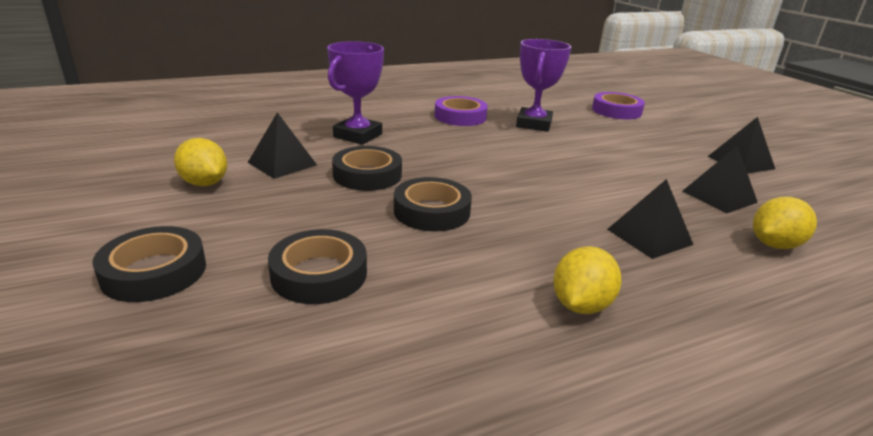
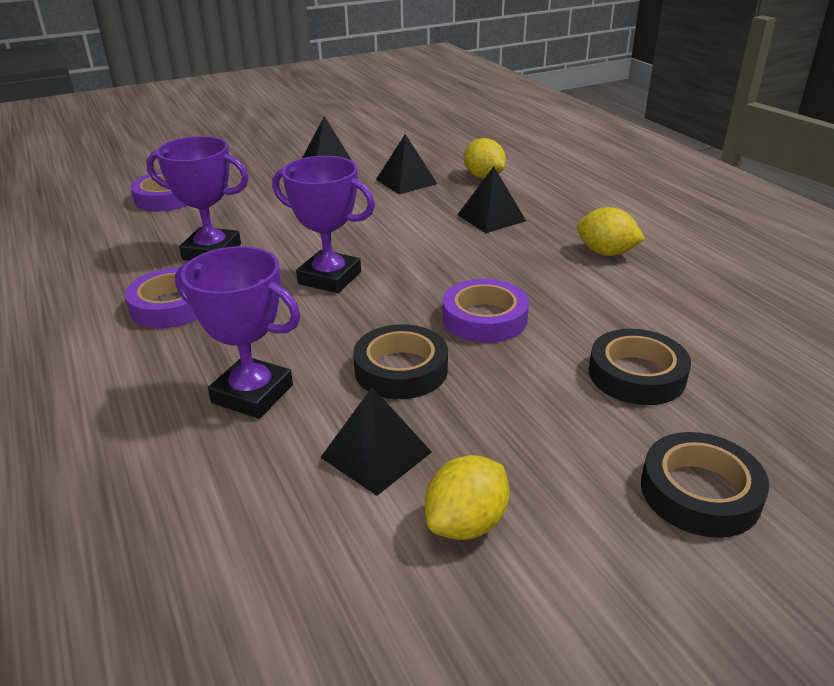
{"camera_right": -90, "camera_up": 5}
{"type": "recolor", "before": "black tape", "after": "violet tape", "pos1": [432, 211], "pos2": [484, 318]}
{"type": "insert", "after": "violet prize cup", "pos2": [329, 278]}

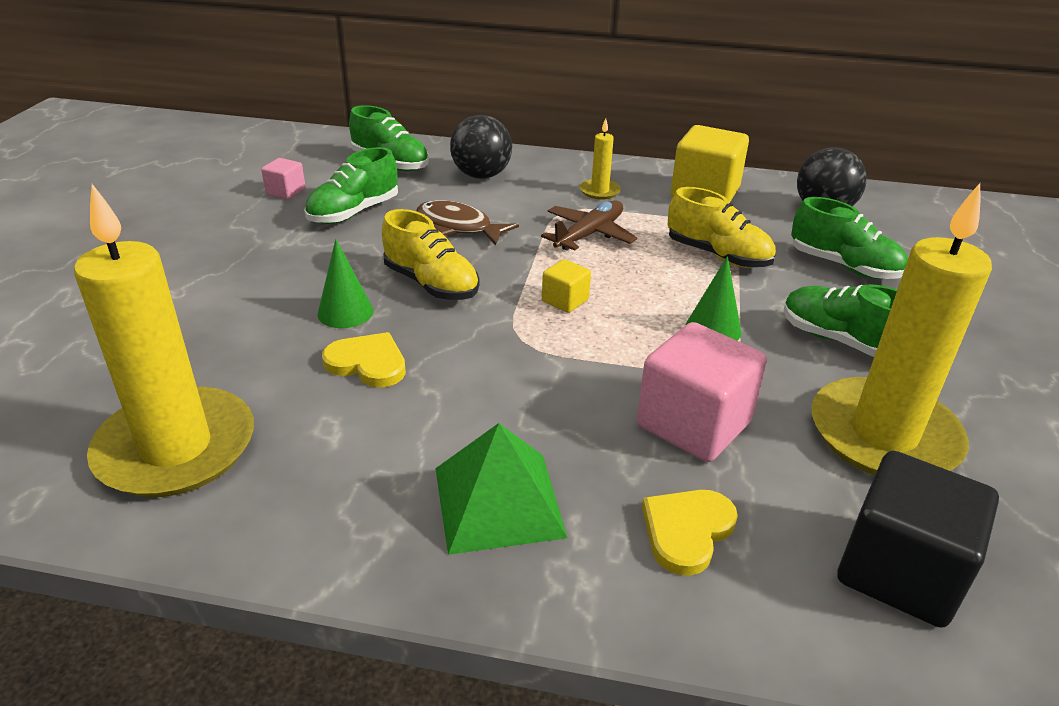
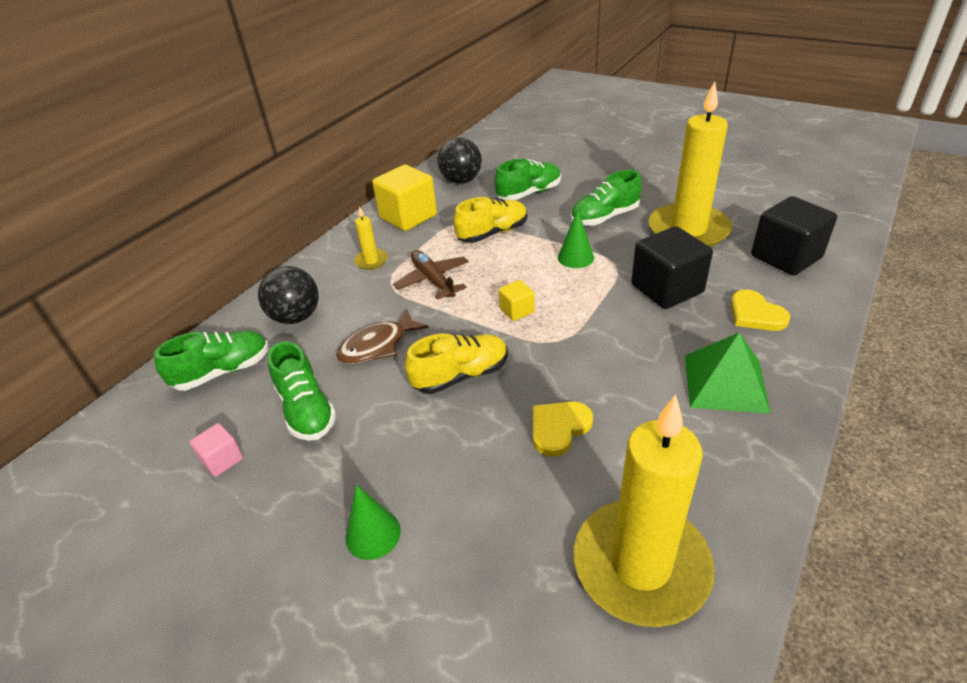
{"camera_right": -65, "camera_up": 5}
{"type": "move", "before": "green solid cone", "pos1": [345, 312], "pos2": [373, 534]}
{"type": "recolor", "before": "rosy block", "after": "black block", "pos1": [693, 424], "pos2": [667, 289]}

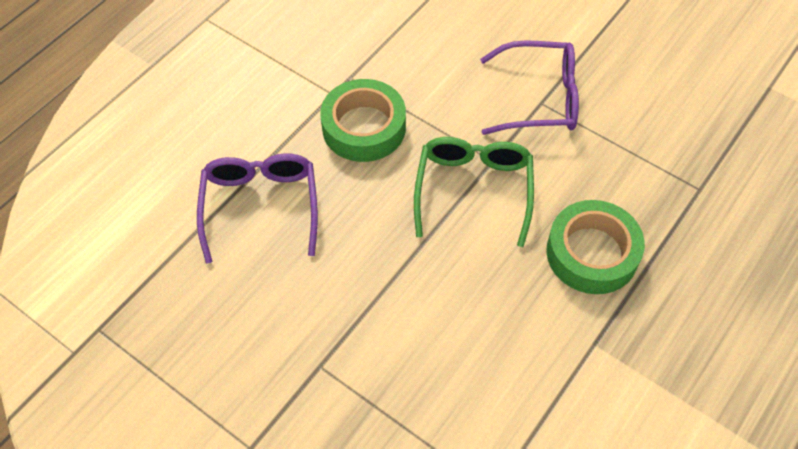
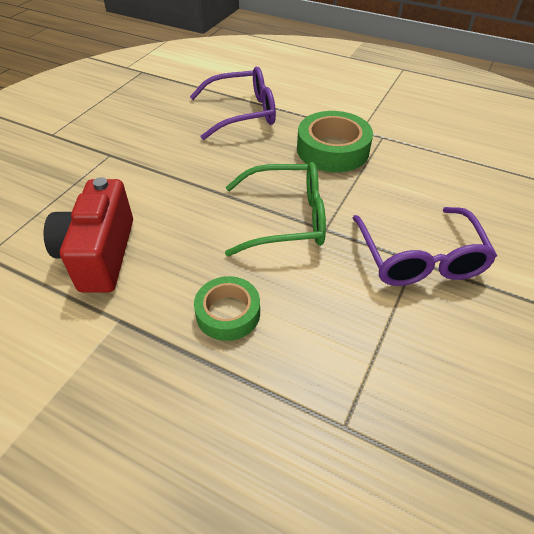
{"camera_right": 80, "camera_up": -10}
{"type": "resize", "before": "green tape", "pos1": [592, 253], "pos2": [228, 313], "scale": 0.64}
{"type": "insert", "after": "crimson camera", "pos2": [99, 254]}

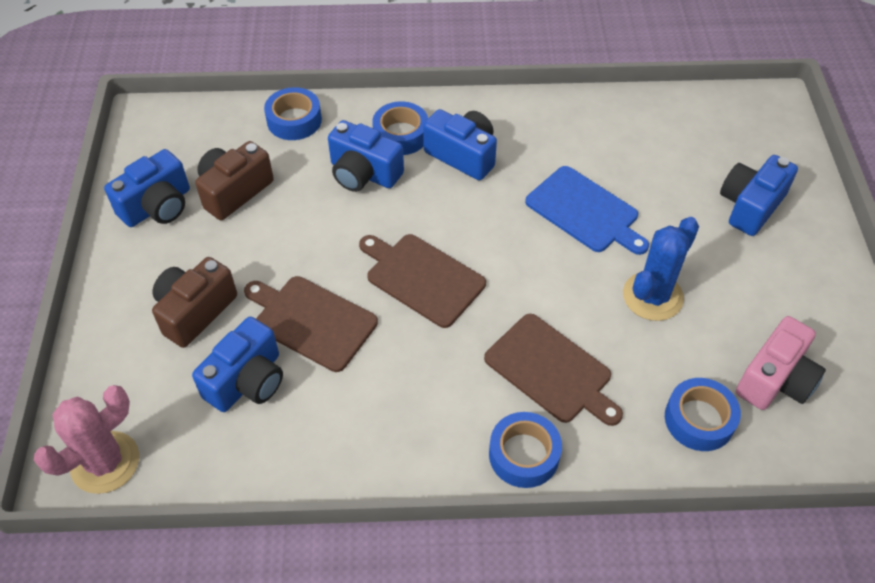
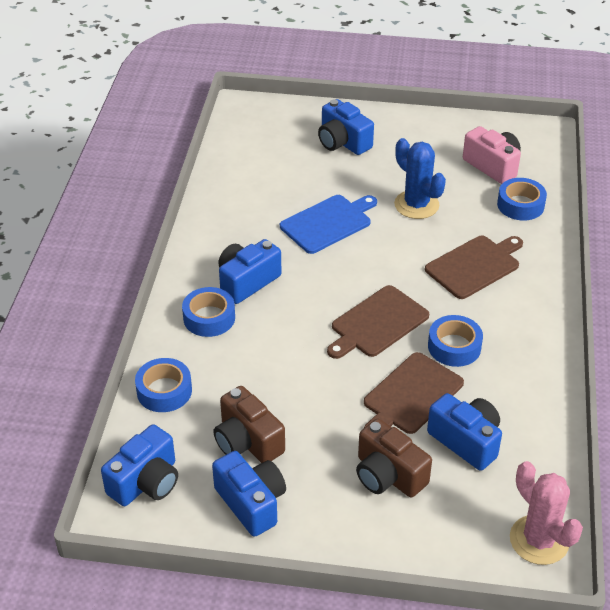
{"camera_right": -80, "camera_up": -10}
{"type": "move", "before": "blue camera", "pos1": [363, 173], "pos2": [146, 482]}
{"type": "move", "before": "blue tape", "pos1": [524, 454], "pos2": [454, 347]}

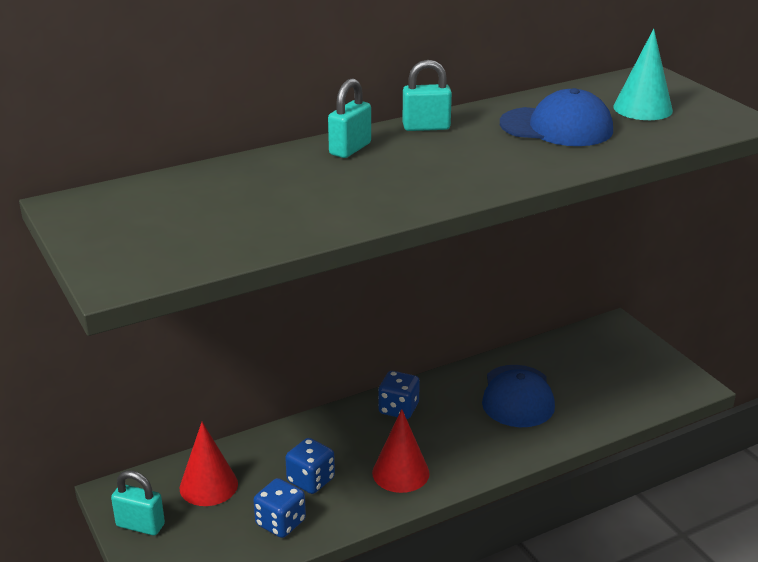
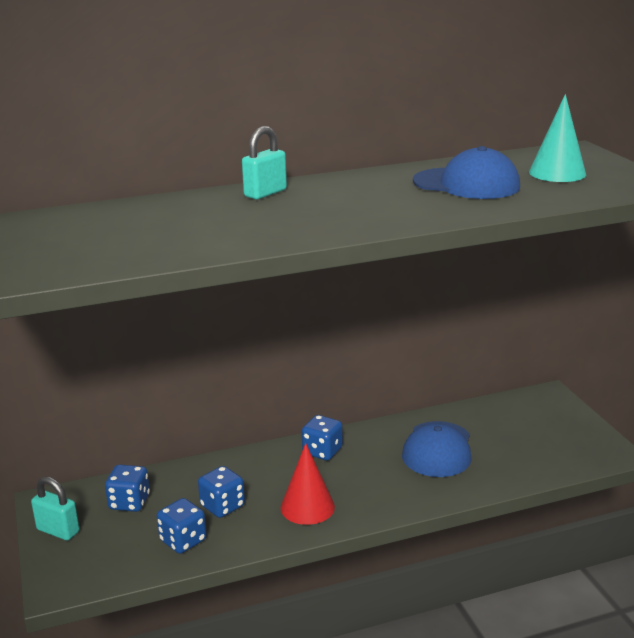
{"camera_right": 10, "camera_up": -5}
{"type": "delete", "before": "turquoise padlock", "pos1": [426, 127]}
{"type": "replace", "before": "crimson solid cone", "after": "blue die", "pos1": [208, 485], "pos2": [129, 502]}

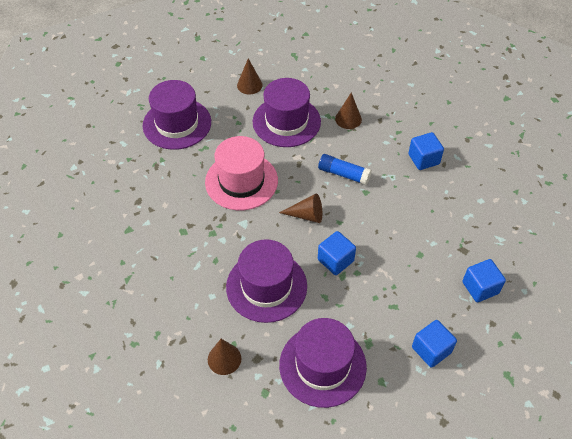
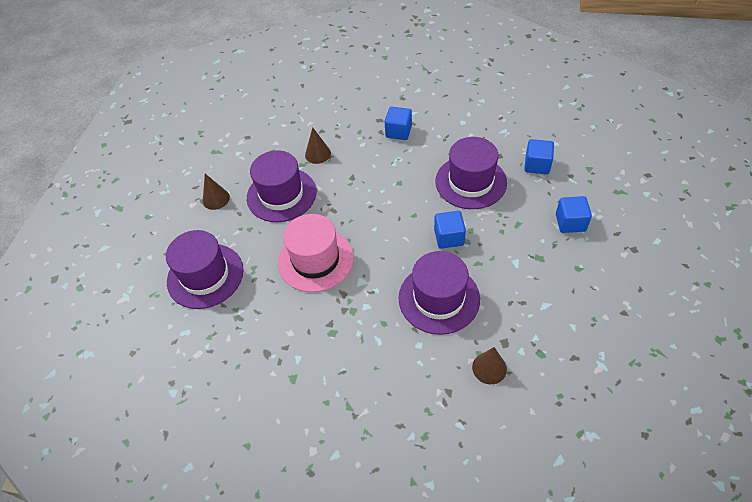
{"camera_right": -50, "camera_up": 0}
{"type": "delete", "before": "blue stick of glue", "pos1": [343, 174]}
{"type": "delete", "before": "russet solid cone", "pos1": [306, 215]}
{"type": "move", "before": "violet hat", "pos1": [322, 365], "pos2": [470, 182]}

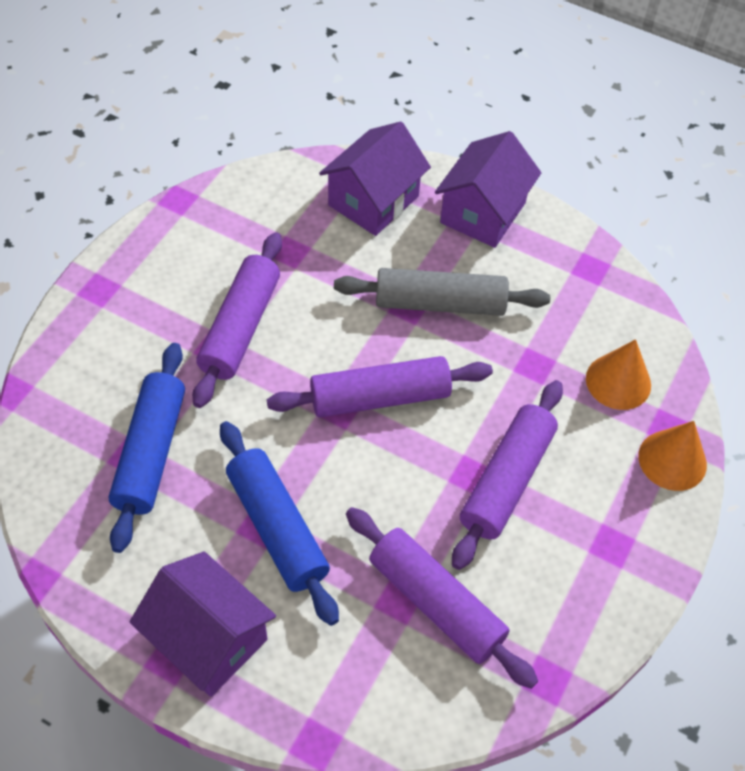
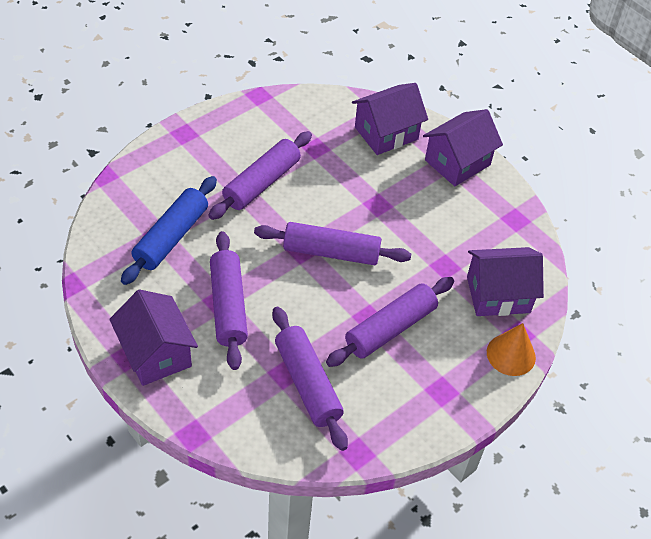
{"camera_right": 20, "camera_up": -5}
{"type": "delete", "before": "ash-grey rolling pin", "pos1": [440, 303]}
{"type": "replace", "before": "bright orange solid cone", "after": "violet house", "pos1": [618, 381], "pos2": [498, 295]}
{"type": "recolor", "before": "blue rolling pin", "after": "violet rolling pin", "pos1": [277, 528], "pos2": [228, 306]}

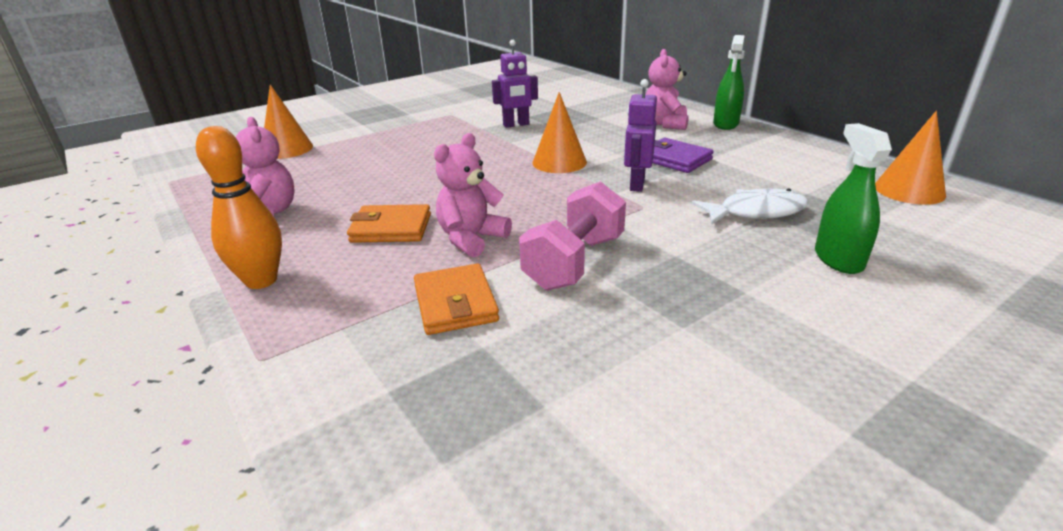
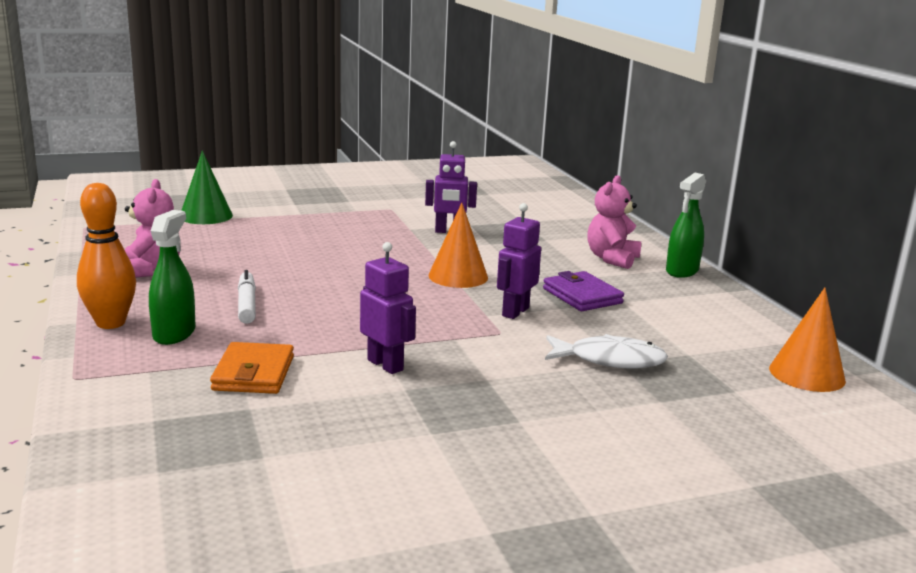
{"camera_right": 15, "camera_up": -10}
{"type": "recolor", "before": "bright orange solid cone", "after": "green solid cone", "pos1": [287, 149], "pos2": [206, 216]}
{"type": "move", "before": "green sprayer", "pos1": [838, 259], "pos2": [174, 334]}
{"type": "delete", "before": "rosy stuffed bear", "pos1": [471, 239]}
{"type": "replace", "before": "rosy hand weight", "after": "violet toy robot", "pos1": [574, 262], "pos2": [385, 365]}
{"type": "replace", "before": "bright orange card wallet", "after": "pure white marker", "pos1": [391, 228], "pos2": [247, 304]}

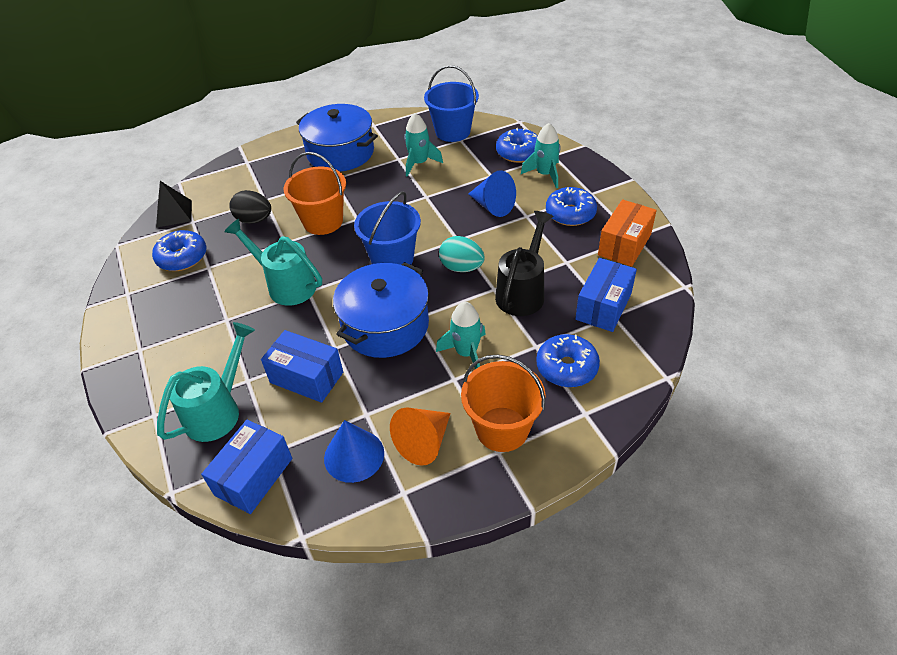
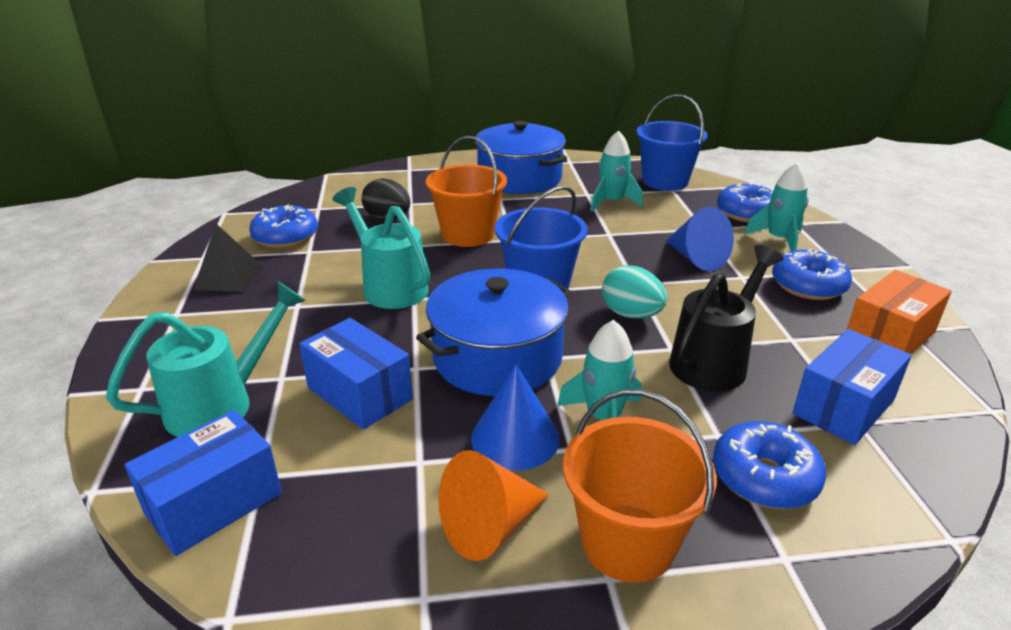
{"camera_right": 15, "camera_up": -15}
{"type": "move", "before": "black solid pyramid", "pos1": [174, 213], "pos2": [229, 277]}
{"type": "move", "before": "blue solid cone", "pos1": [354, 455], "pos2": [515, 438]}

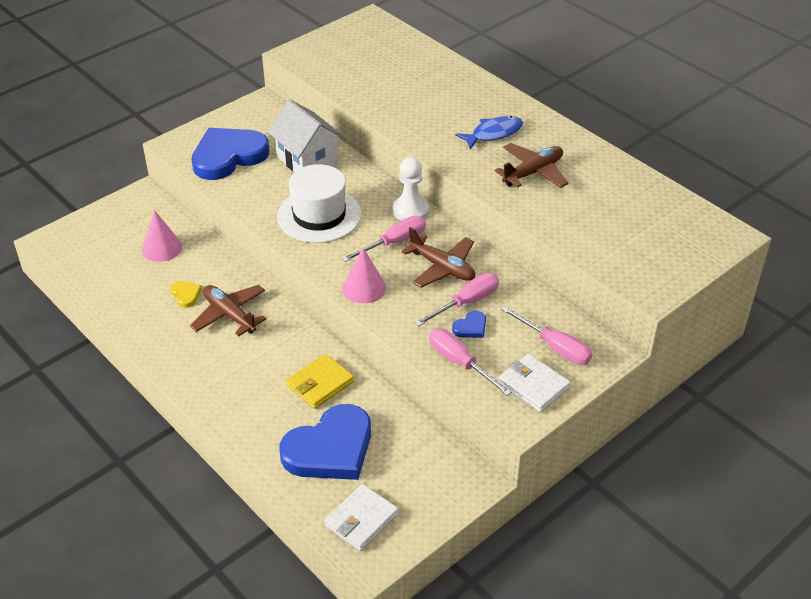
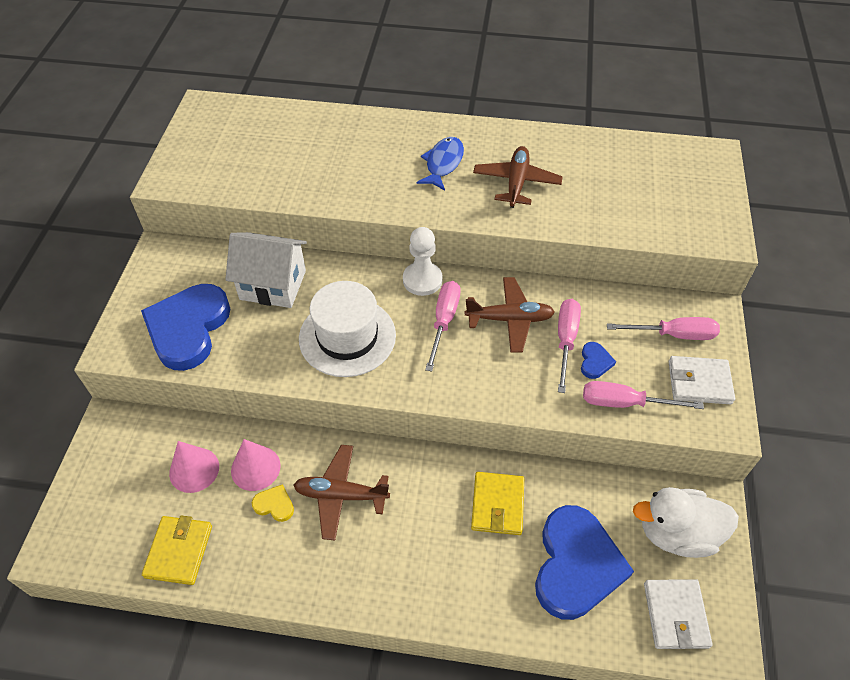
{"camera_right": -40, "camera_up": 10}
{"type": "move", "before": "rosy solid cone", "pos1": [364, 288], "pos2": [255, 468]}
{"type": "insert", "after": "pure white rubber duck", "pos2": [676, 533]}
{"type": "insert", "after": "golden card wallet", "pos2": [179, 551]}

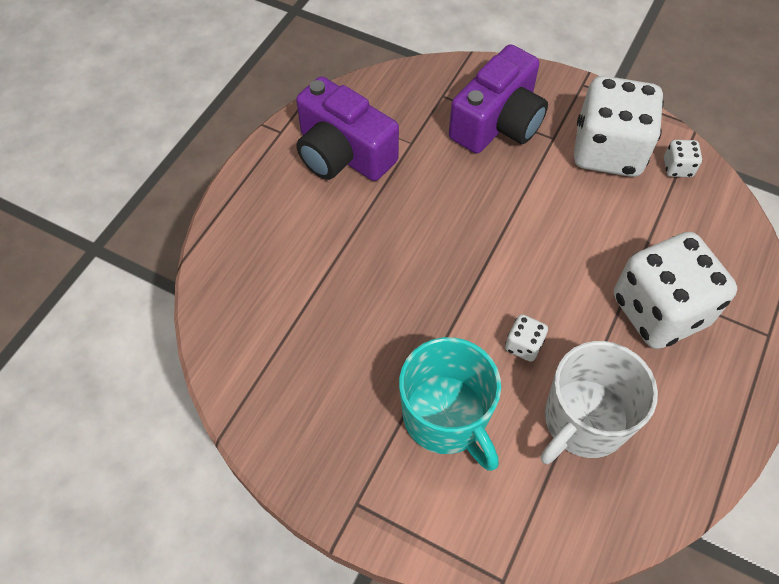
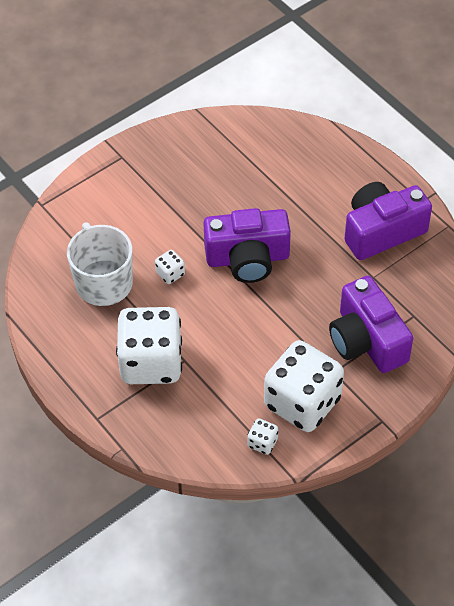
{"camera_right": 115, "camera_up": -5}
{"type": "delete", "before": "turquoise coffee mug", "pos1": [446, 417]}
{"type": "insert", "after": "violet camera", "pos2": [247, 258]}

